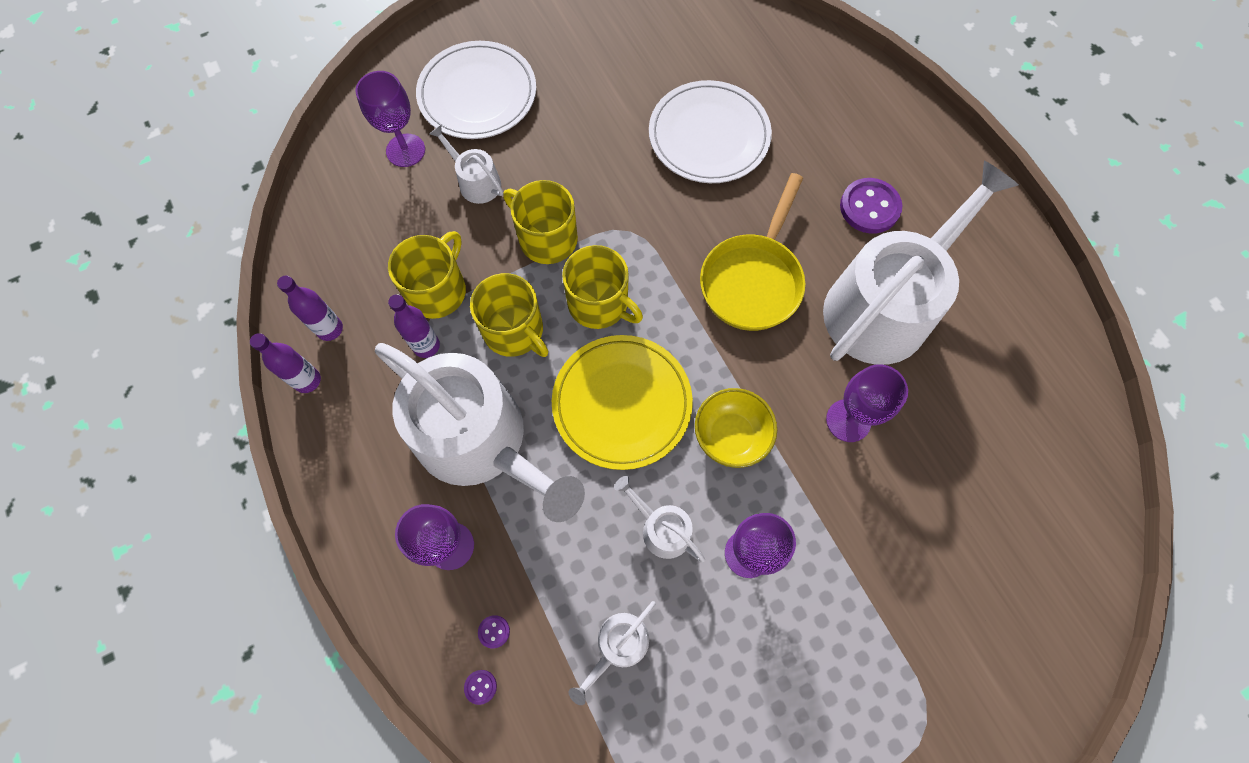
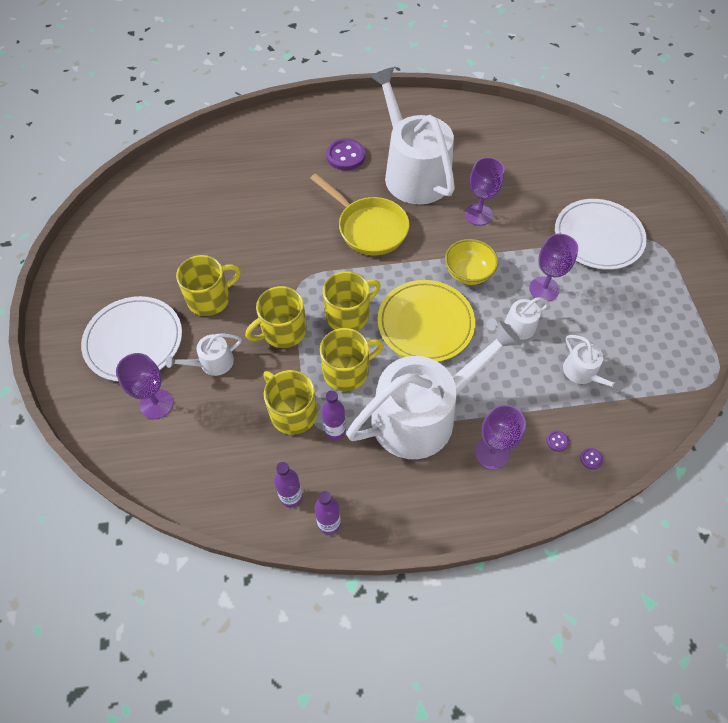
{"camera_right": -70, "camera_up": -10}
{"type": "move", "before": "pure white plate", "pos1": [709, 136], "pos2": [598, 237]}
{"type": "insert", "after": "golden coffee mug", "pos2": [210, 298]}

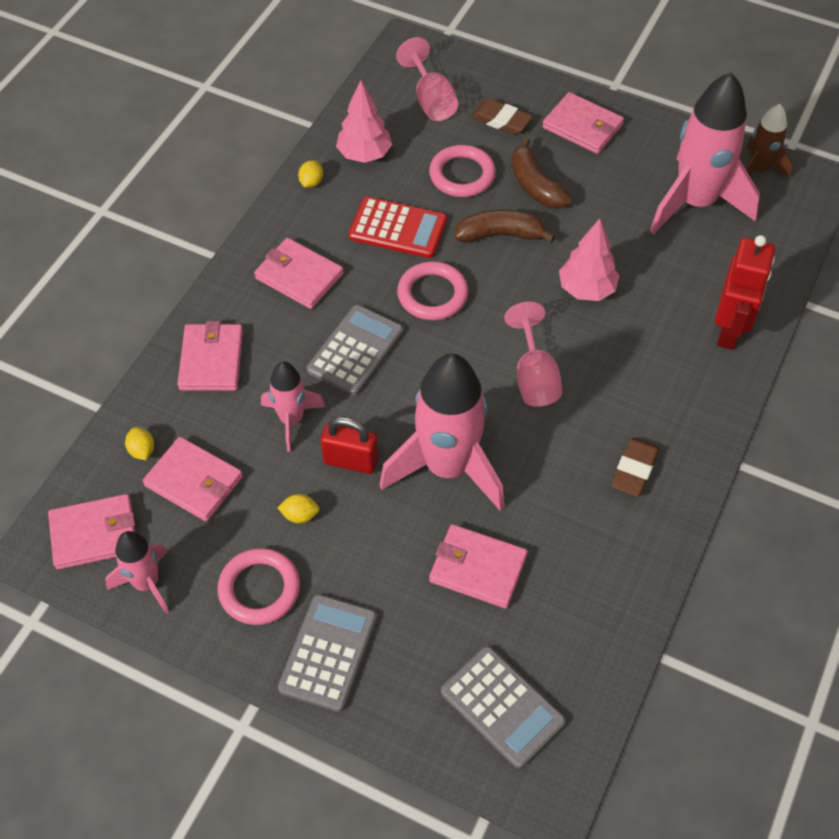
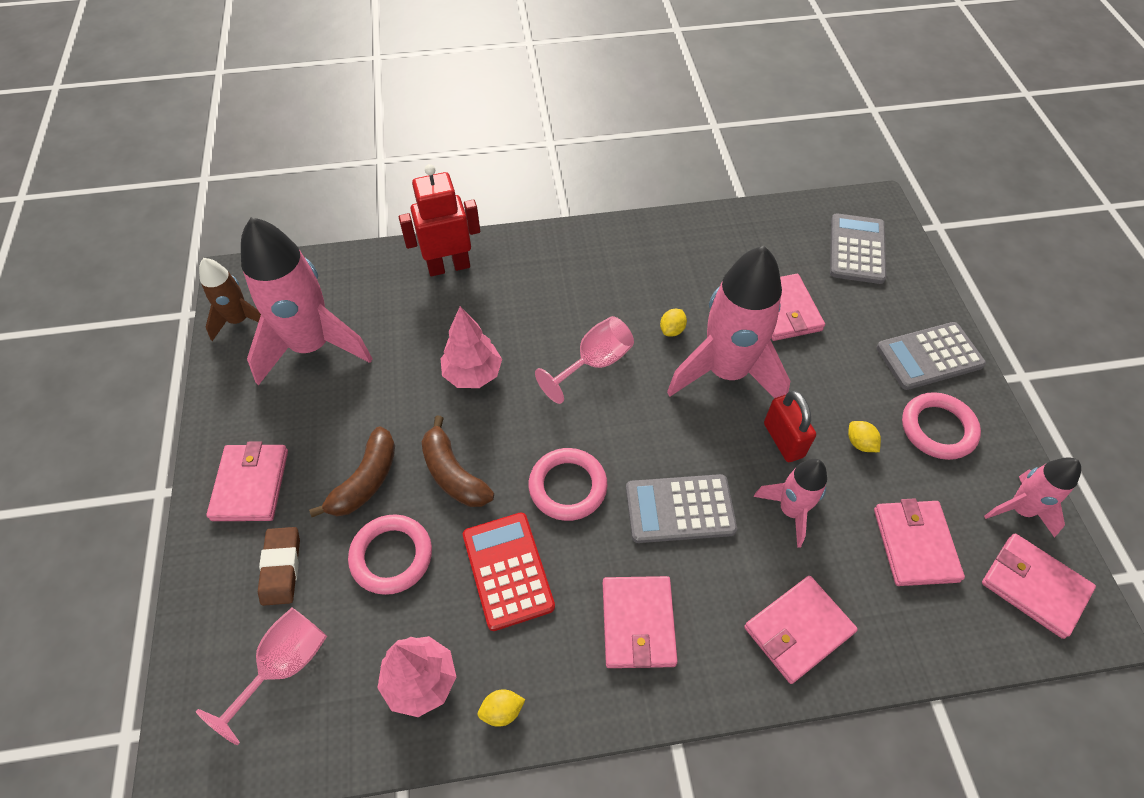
{"camera_right": -125, "camera_up": 0}
{"type": "move", "before": "golden toy lemon", "pos1": [142, 450], "pos2": [672, 330]}
{"type": "delete", "before": "russet pencil eraser", "pos1": [634, 470]}

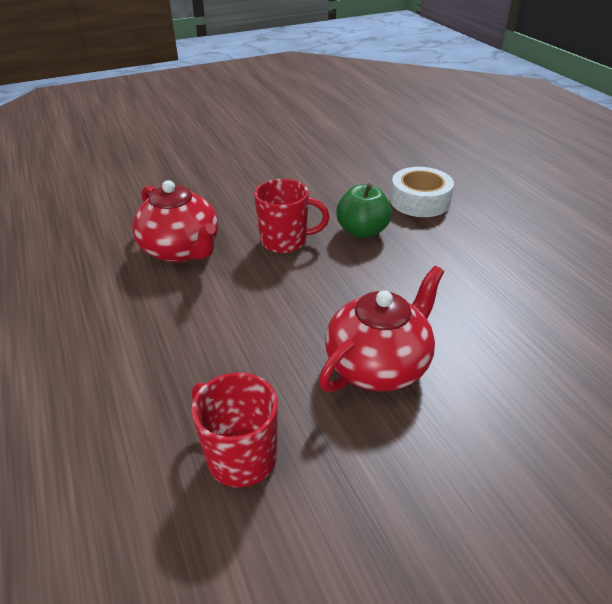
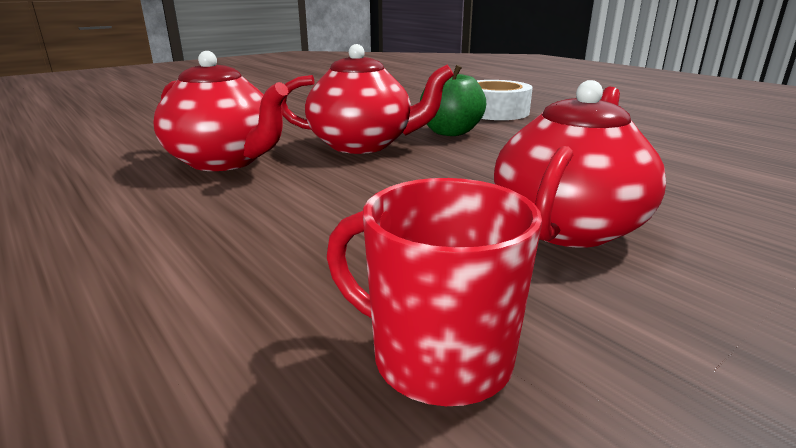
{"camera_right": -15, "camera_up": -15}
{"type": "replace", "before": "crimson coffee mug", "after": "crimson teapot", "pos1": [285, 241], "pos2": [363, 145]}

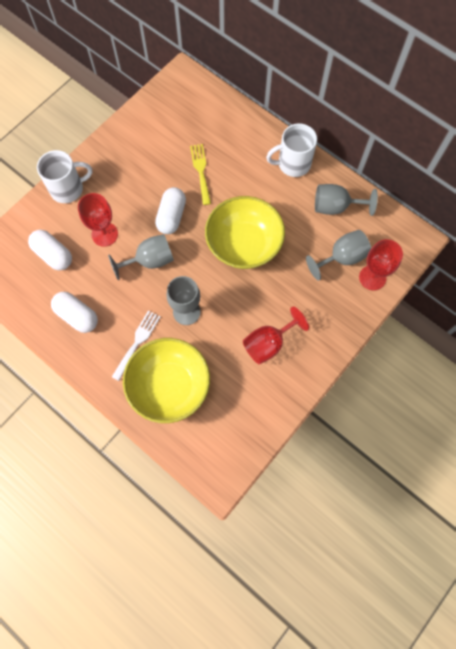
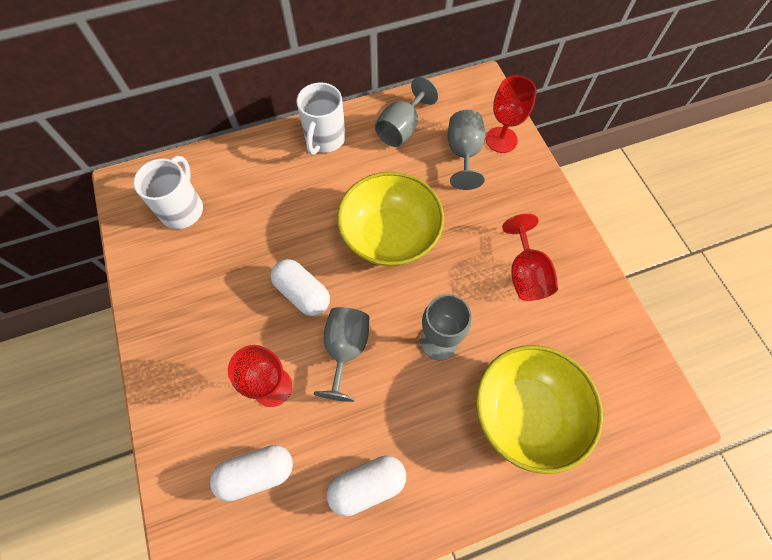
{"camera_right": -60, "camera_up": -5}
{"type": "delete", "before": "golden table fork", "pos1": [201, 171]}
{"type": "move", "before": "pure white coffee mug", "pos1": [68, 189], "pos2": [182, 209]}
{"type": "delete", "before": "pure white table fork", "pos1": [137, 342]}

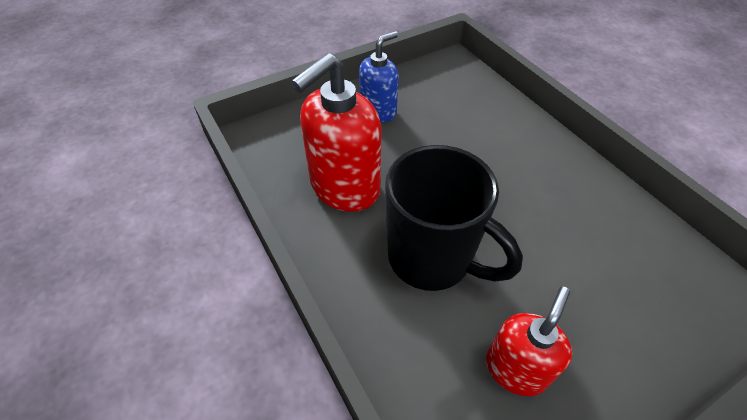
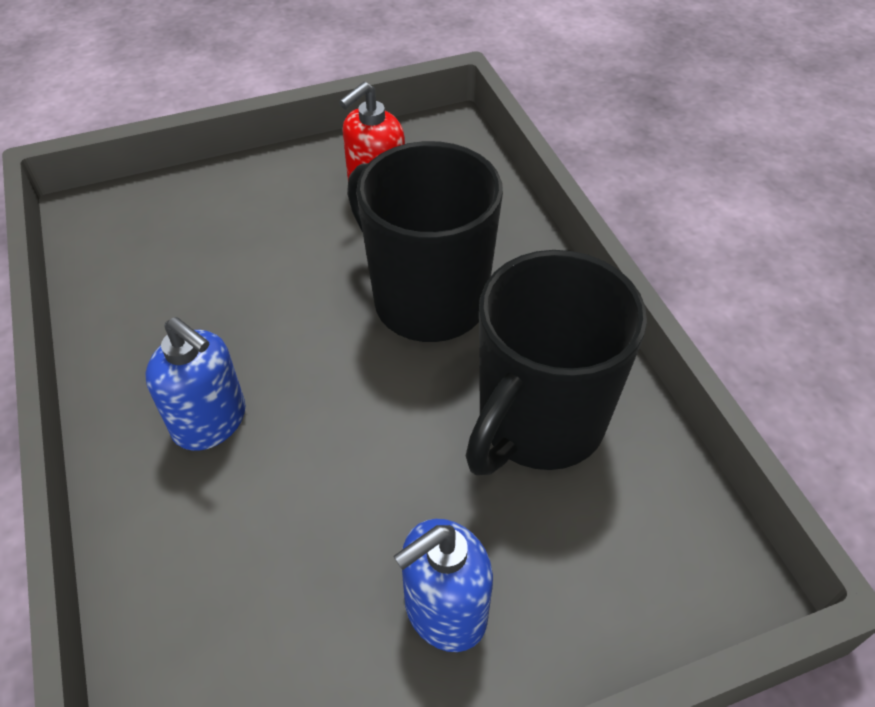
{"camera_right": -170, "camera_up": 0}
{"type": "replace", "before": "crimson soap dispenser", "after": "black coffee mug", "pos1": [344, 188], "pos2": [538, 423]}
{"type": "insert", "after": "blue soap dispenser", "pos2": [210, 421]}

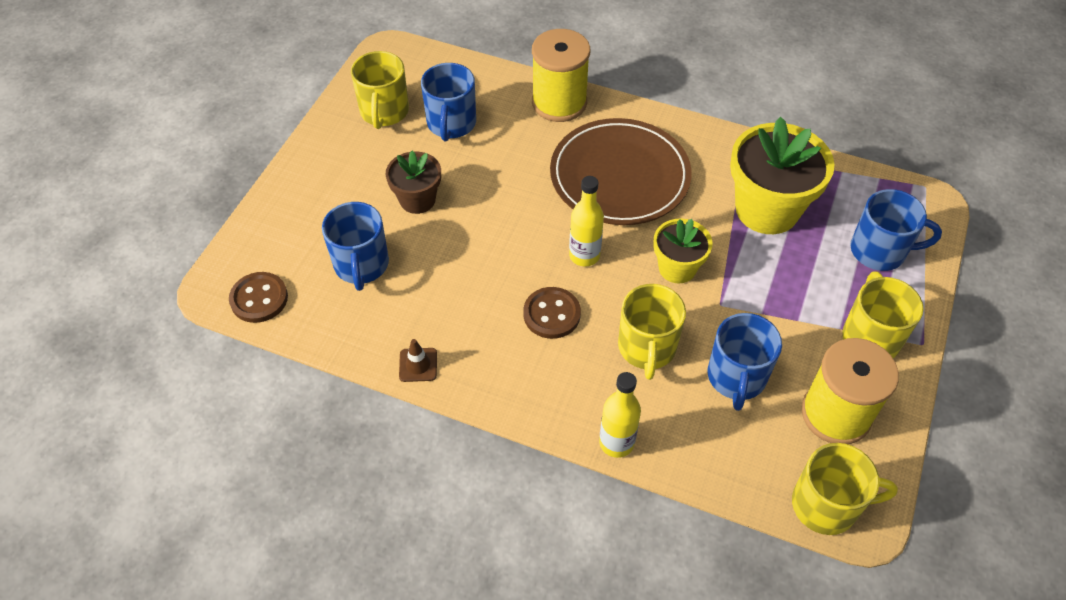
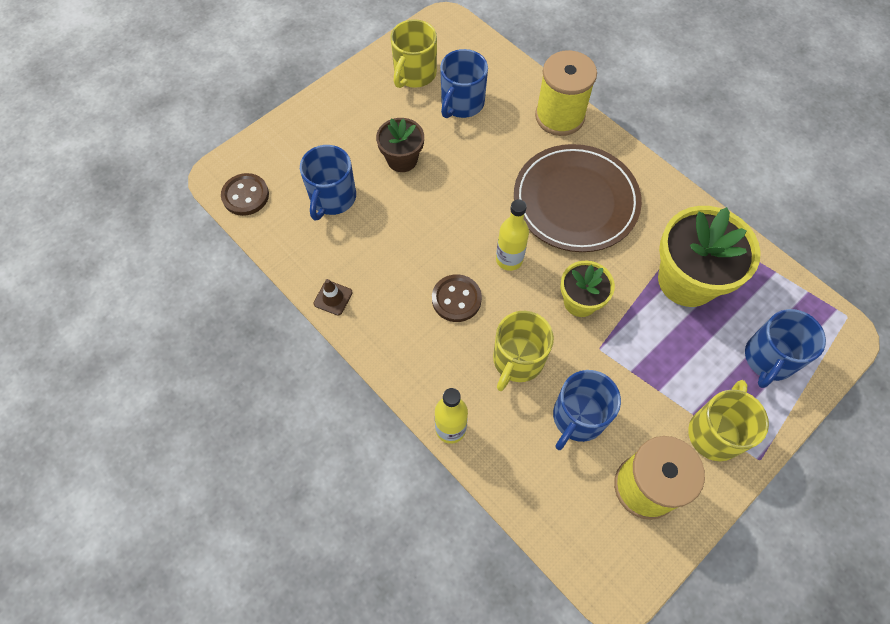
{"camera_right": 25, "camera_up": 10}
{"type": "rotate", "before": "blue coffee mug", "pos1": [879, 251], "pos2": [768, 358], "turn": 90}
{"type": "delete", "before": "golden coffee mug", "pos1": [826, 505]}

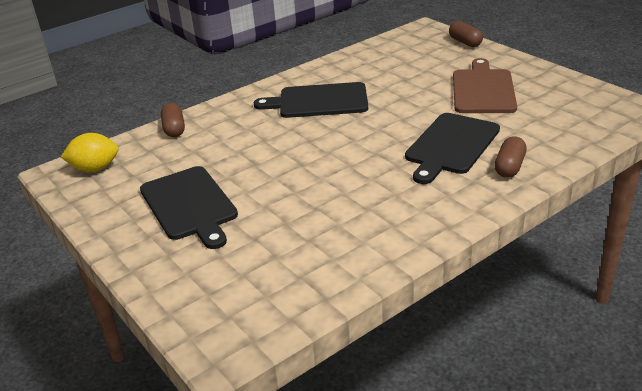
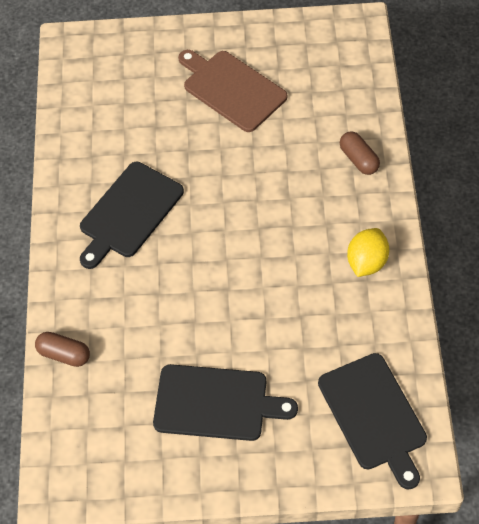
{"camera_right": -55, "camera_up": 25}
{"type": "delete", "before": "russet capsule", "pos1": [465, 42]}
{"type": "move", "before": "black cutting board", "pos1": [451, 146], "pos2": [374, 415]}
{"type": "move", "before": "golden toy lemon", "pos1": [95, 169], "pos2": [366, 262]}

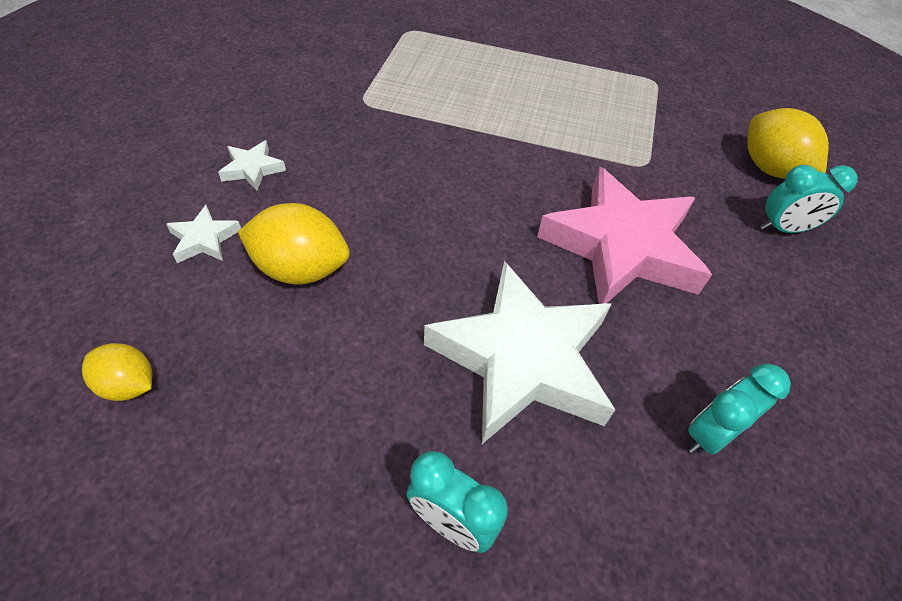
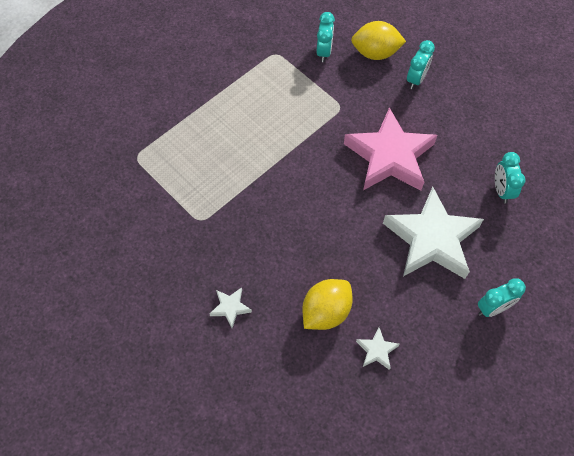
{"camera_right": -55, "camera_up": 10}
{"type": "move", "before": "pure white five-pointed star", "pos1": [204, 239], "pos2": [376, 350]}
{"type": "delete", "before": "golden toy lemon", "pos1": [129, 385]}
{"type": "insert", "after": "turquoise clock", "pos2": [324, 52]}

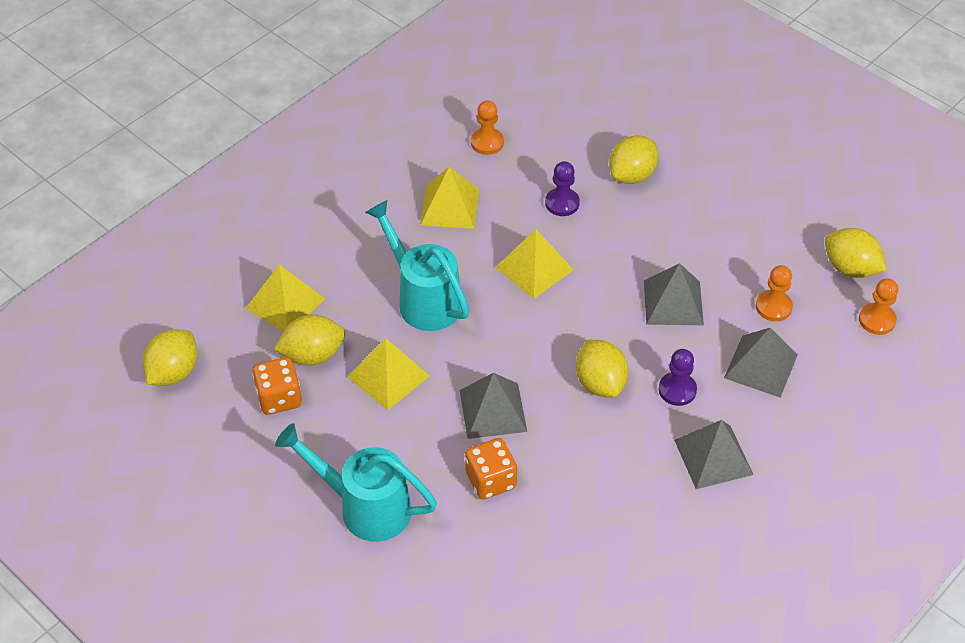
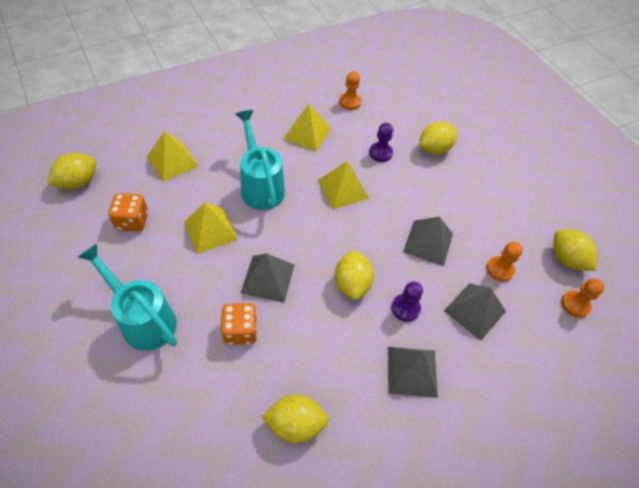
{"camera_right": 15, "camera_up": 5}
{"type": "move", "before": "golden toy lemon", "pos1": [312, 355], "pos2": [295, 424]}

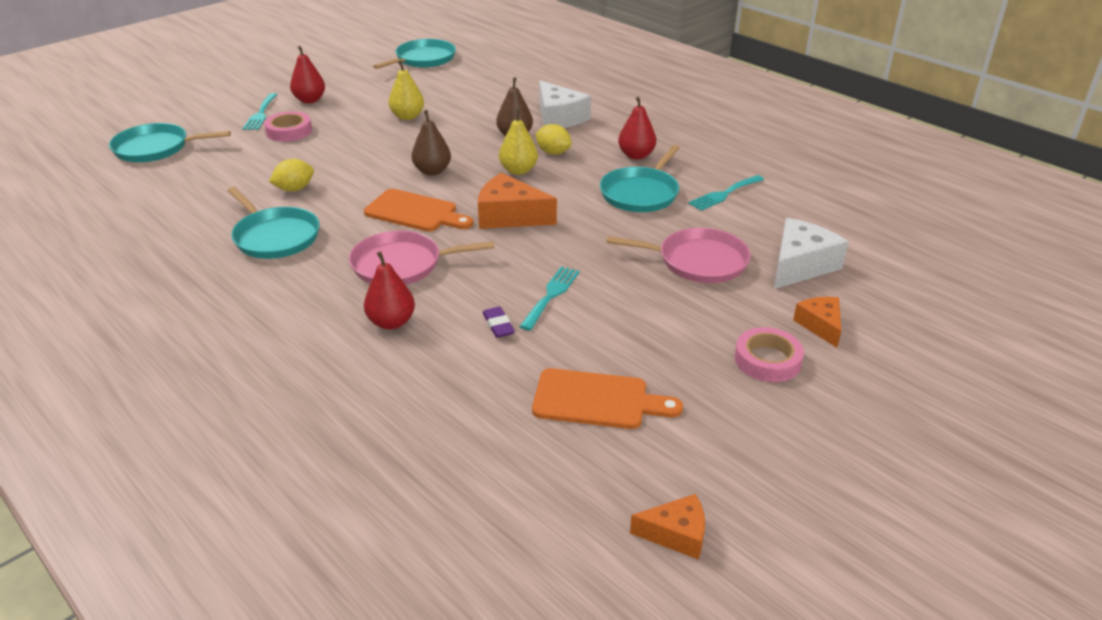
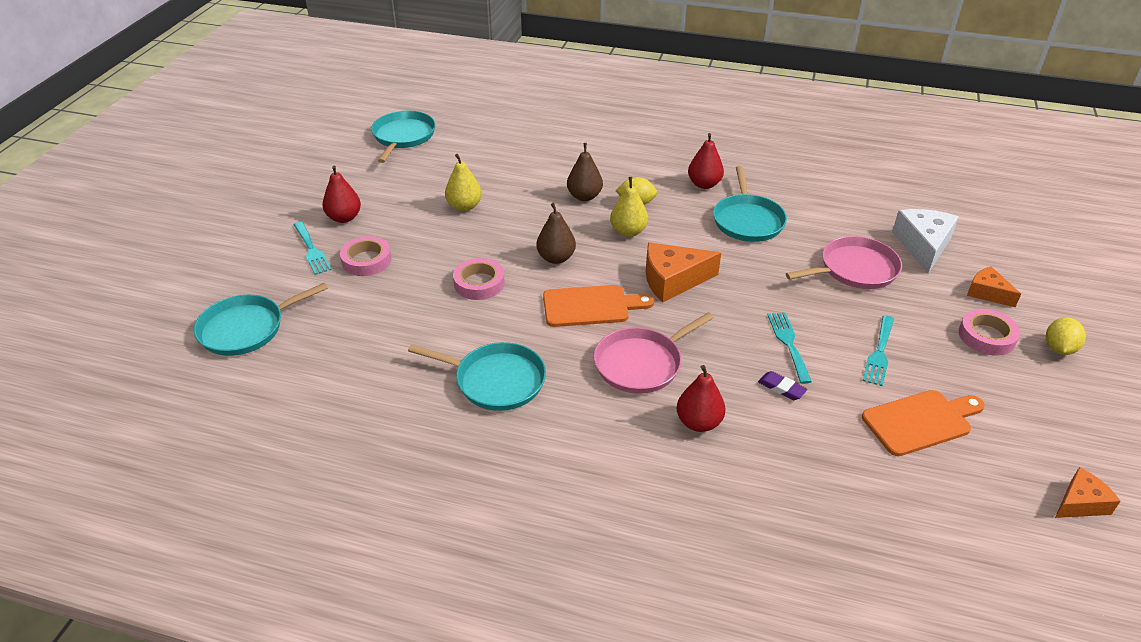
{"camera_right": -30, "camera_up": 5}
{"type": "delete", "before": "pure white cheese wedge", "pos1": [559, 118]}
{"type": "move", "before": "golden toy lemon", "pos1": [294, 189], "pos2": [1059, 348]}
{"type": "move", "before": "turquoise table fork", "pos1": [724, 194], "pos2": [879, 353]}
{"type": "insert", "after": "rosy tape", "pos2": [479, 283]}

